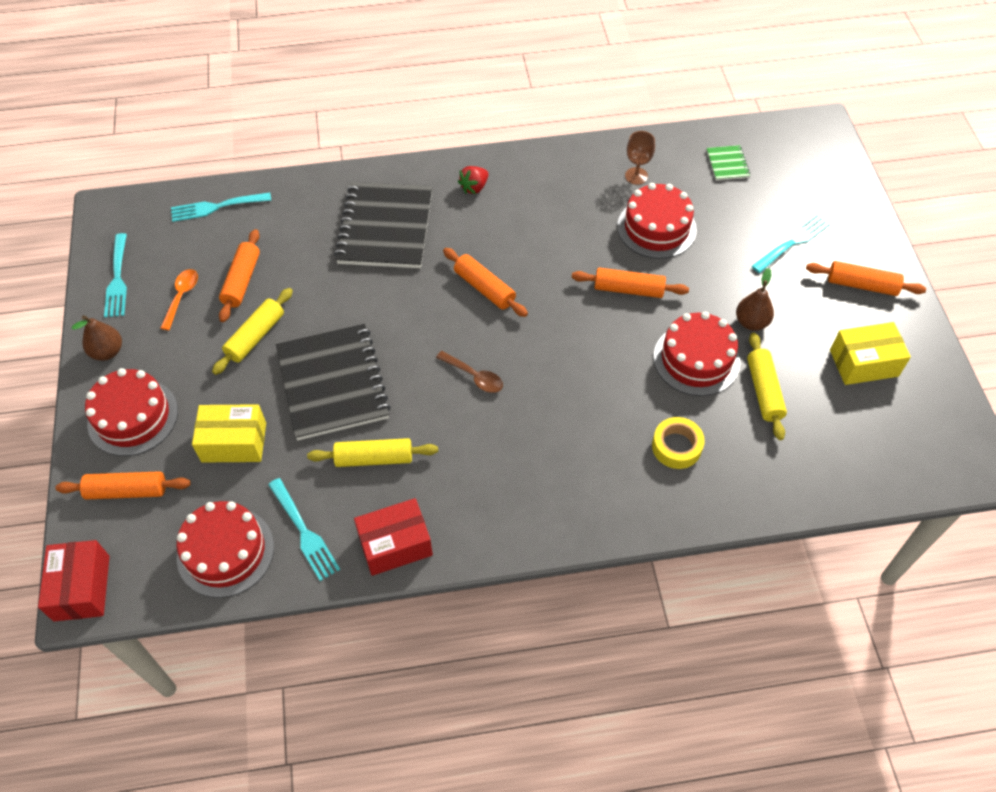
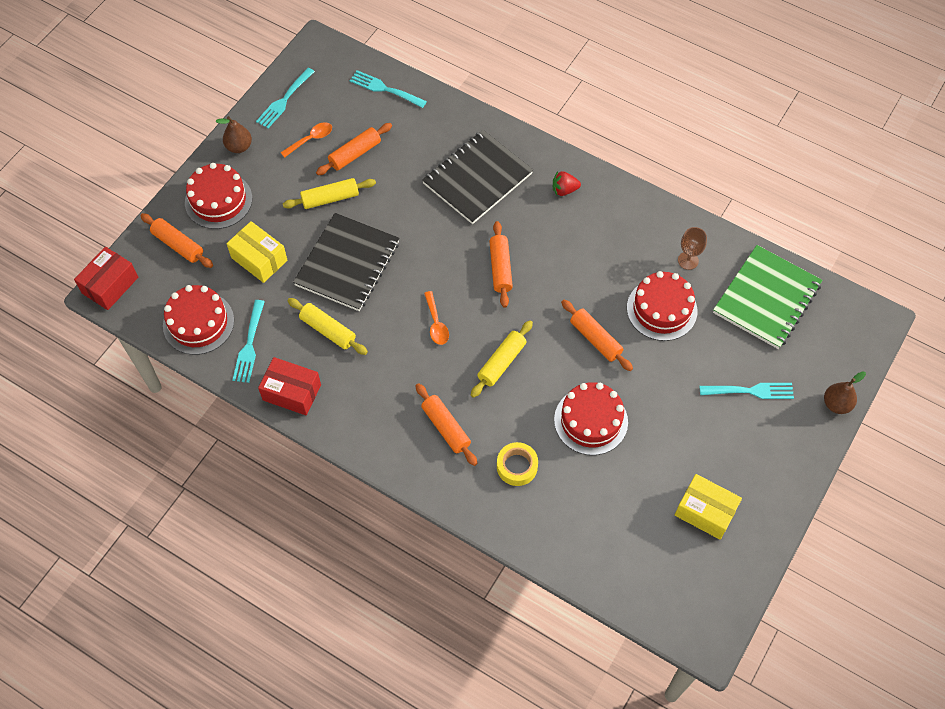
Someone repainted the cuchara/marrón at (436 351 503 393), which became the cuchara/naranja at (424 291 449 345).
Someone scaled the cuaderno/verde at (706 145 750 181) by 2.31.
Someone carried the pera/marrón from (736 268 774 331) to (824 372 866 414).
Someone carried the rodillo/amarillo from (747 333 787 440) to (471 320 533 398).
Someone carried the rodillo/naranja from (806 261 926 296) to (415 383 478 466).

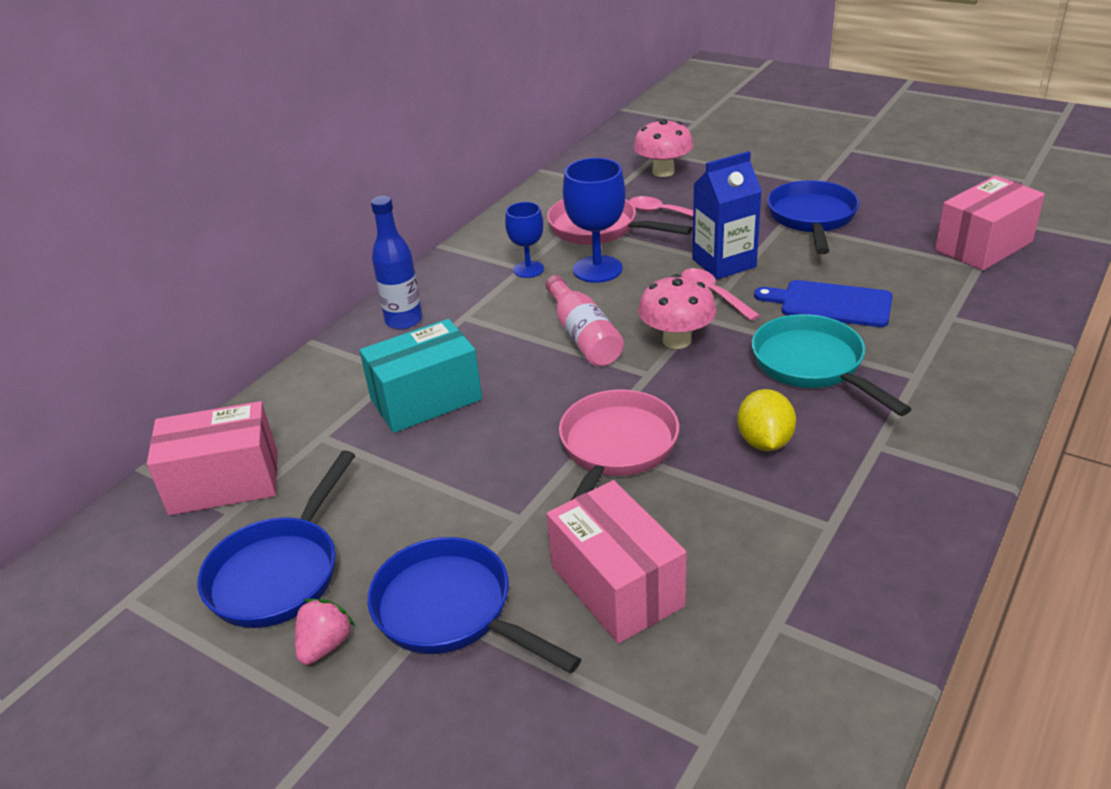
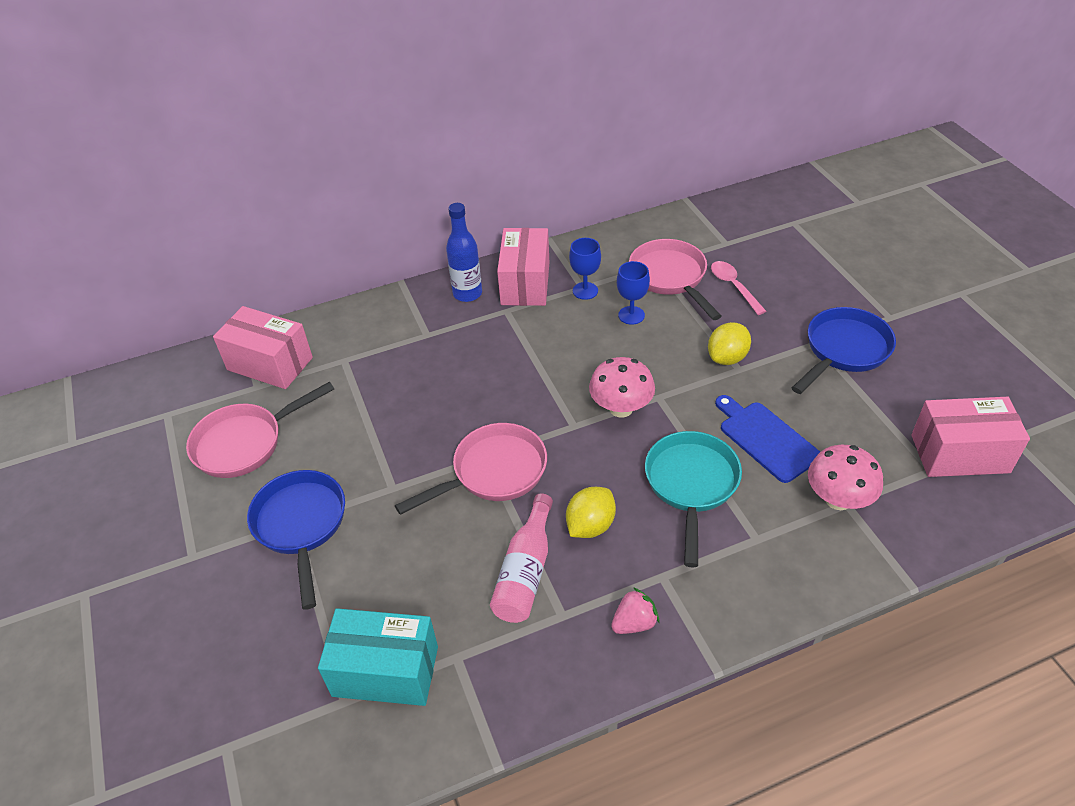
Someone repainted the sartén/azul at (197 450 355 628), which became the sartén/rosa at (186 382 334 478).
Someone carried the fresa/rosa from (295 599 355 665) to (611 587 659 634).
Someone carried the caja/turquesa from (359 319 482 433) to (318 608 438 706).
Someone carried the botella/rosa from (546 275 624 366) to (490 493 553 623).
Someone carried the caja/rosa from (547 480 687 644) to (497 228 549 306).
Someone scaled the copa/azul at (563 158 626 283) by 0.62.
Someone carried the seta/rosa from (633 119 693 177) to (808 445 883 510).
Someone took away the cuchara/rosa at (681 268 760 321).
Someone swapped the cartón de leche/azul at (693 151 762 279) for the limón/amarillo at (708 322 751 365).

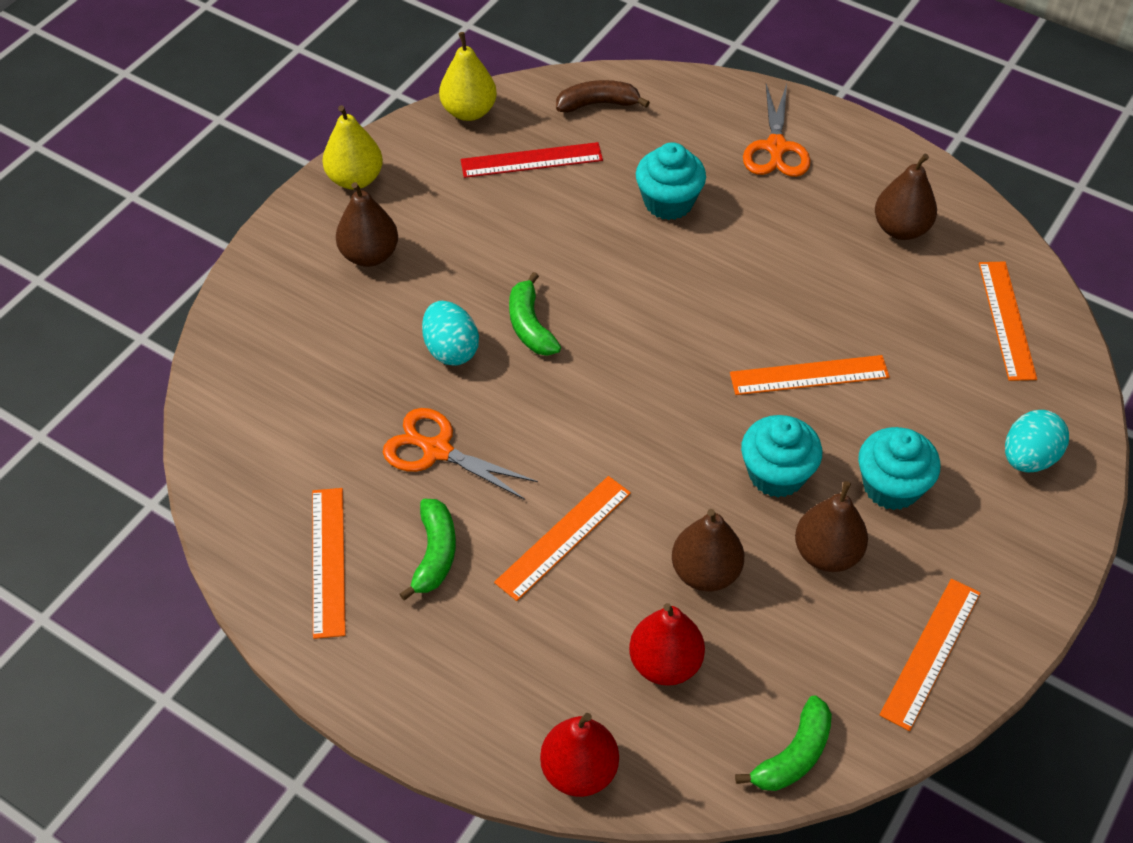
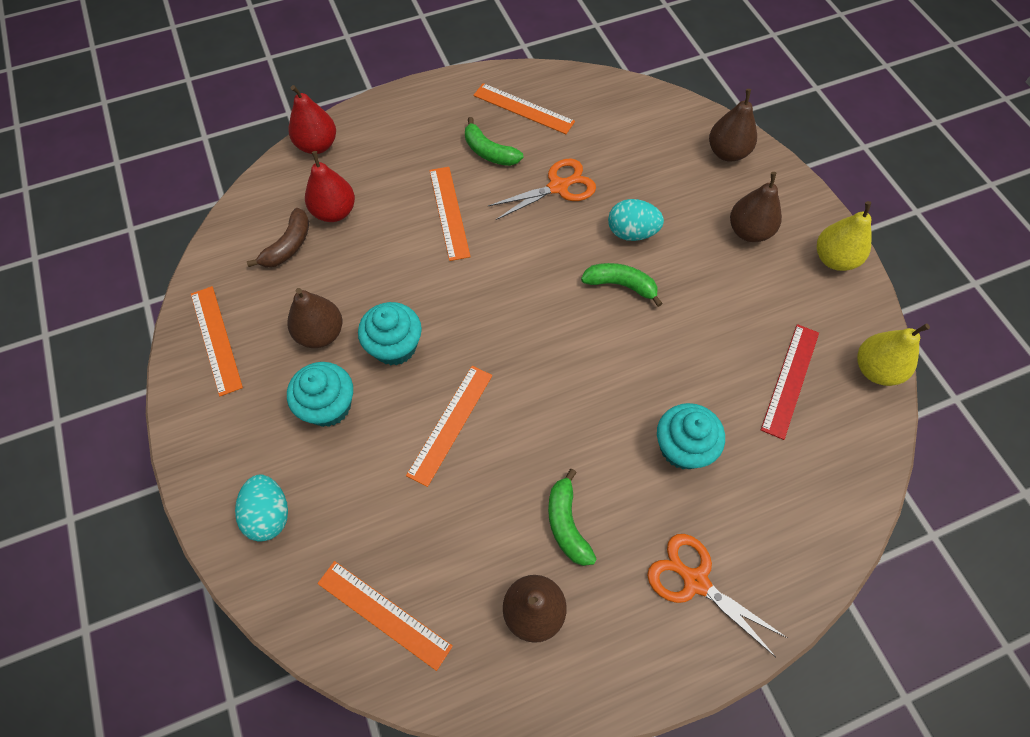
Someone carried the plátano/marrón from (556 80 650 113) to (247 208 309 268).
Someone carried the pera/marrón from (672 509 744 591) to (709 89 757 162).
Someone carried the plátano/verde from (735 695 832 791) to (548 469 597 566).

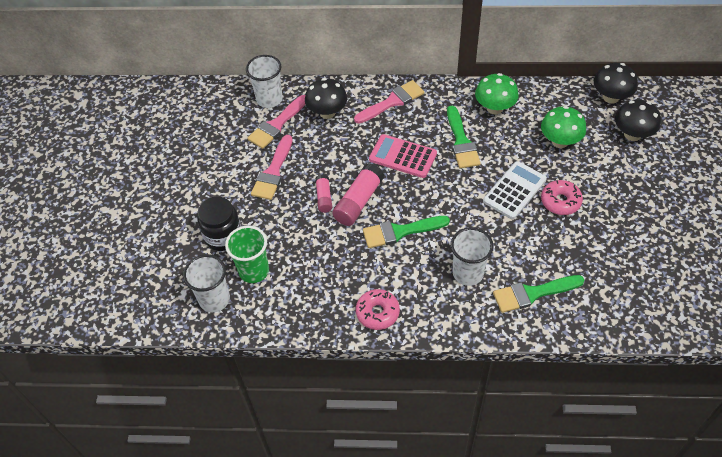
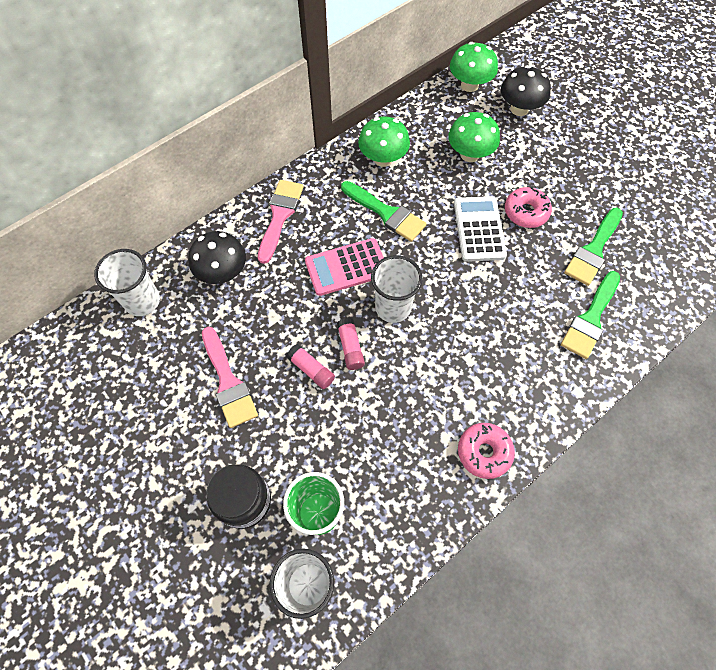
Someone took away the pincel/rosa at (247 95 306 149).
Someone scaled the barra de pegamento/rosa at (332 163 384 226) by 0.59.
Someone carried the pincel/verde from (363 216 450 248) to (564 208 623 286).
Someone carried the vaso/blanco from (451 227 494 286) to (371 255 423 323).
Someone repainted the seta/negro at (594 63 638 104), which became the seta/verde at (450 42 498 92).

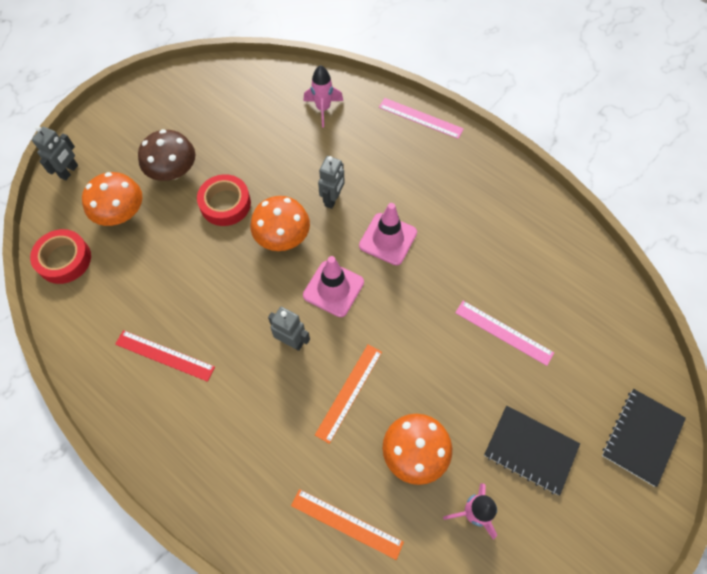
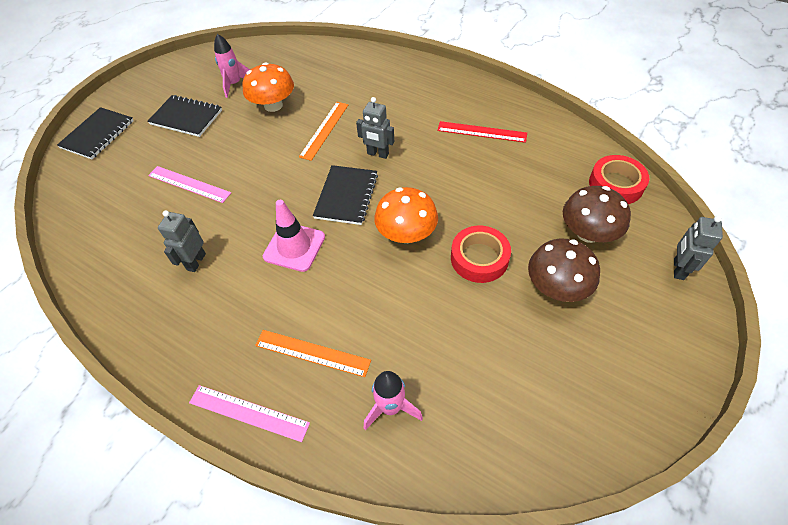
Someone repainted the seta/naranja at (82 172 142 226), which became the seta/marrón at (563 186 631 243).
Someone carried the regla/naranja from (291 489 404 560) to (255 330 371 377).
Someone swapped the cono de tráfico/rosa at (303 256 364 317) for the cuaderno/negro at (313 165 378 225).
Someone carried the robot/gris from (318 156 344 209) to (158 210 206 272).

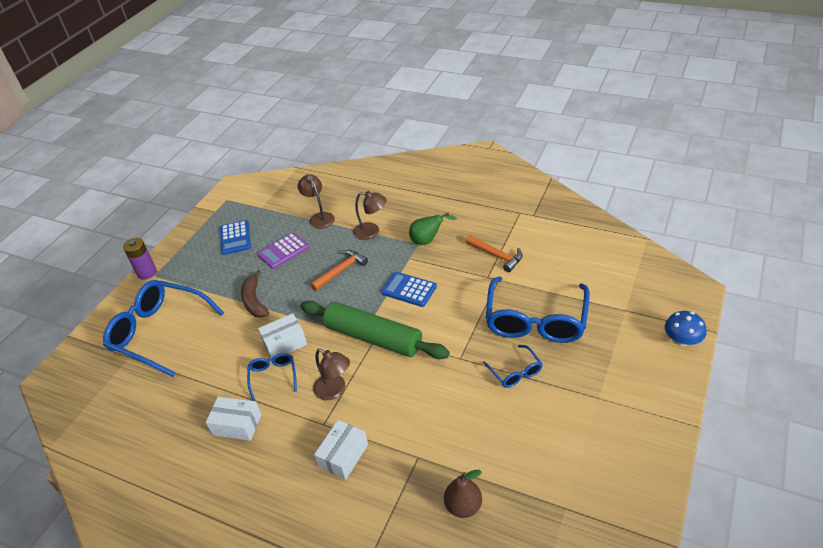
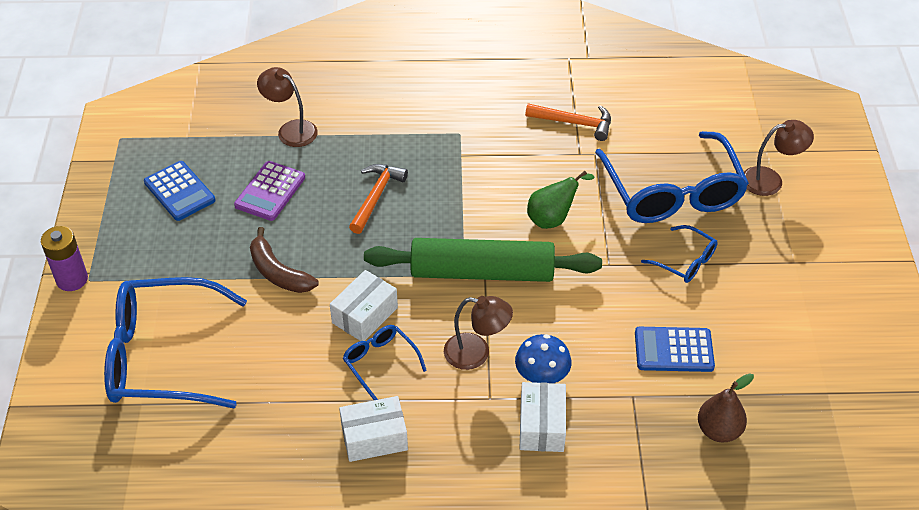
Someone carried the lámpara/marrón from (353 191 387 240) to (744 120 814 196).
Someone carried the calculadora/azul from (381 272 437 307) to (635 327 715 372).
Someone carried the pera/verde from (409 213 457 245) to (527 171 595 229).
Someone carried the seta/azul from (665 311 706 346) to (515 334 571 383).

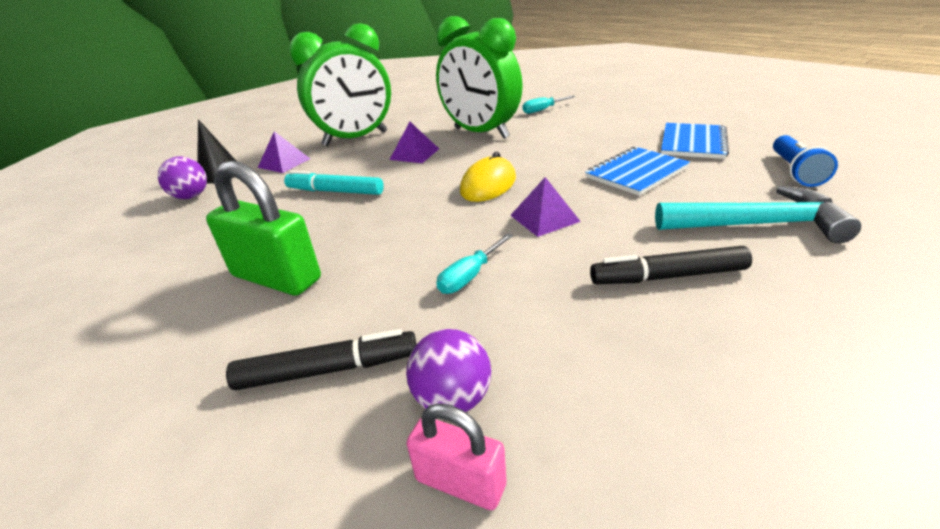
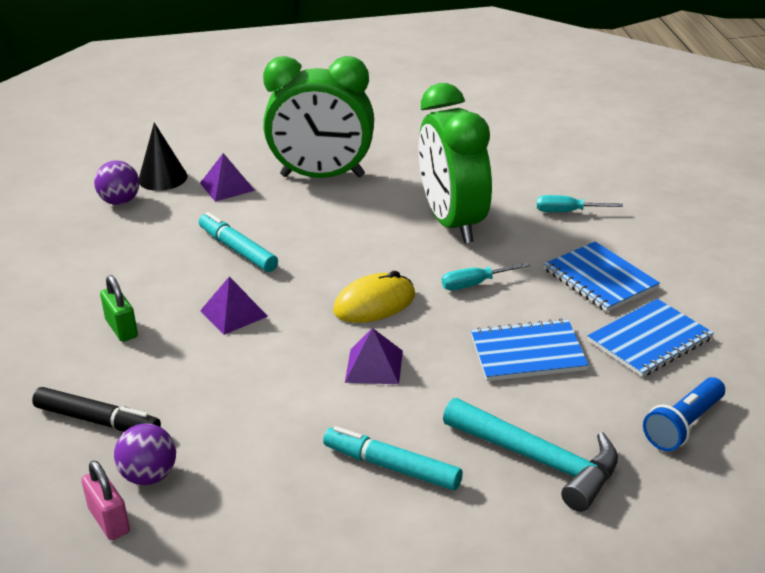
Someone scaled the candado/verde at (206 161 321 295) by 0.56.
Someone carried the pirámide/morado from (390 122 439 163) to (200 276 268 335).
Someone carried the destornillador/turquesa from (436 233 513 294) to (442 262 530 290).
Someone repainted the rotulador/negro at (590 246 752 284), which became the rotulador/turquesa at (323 426 463 491).
Someone put down the cuaderno/azul at (544 241 660 312).

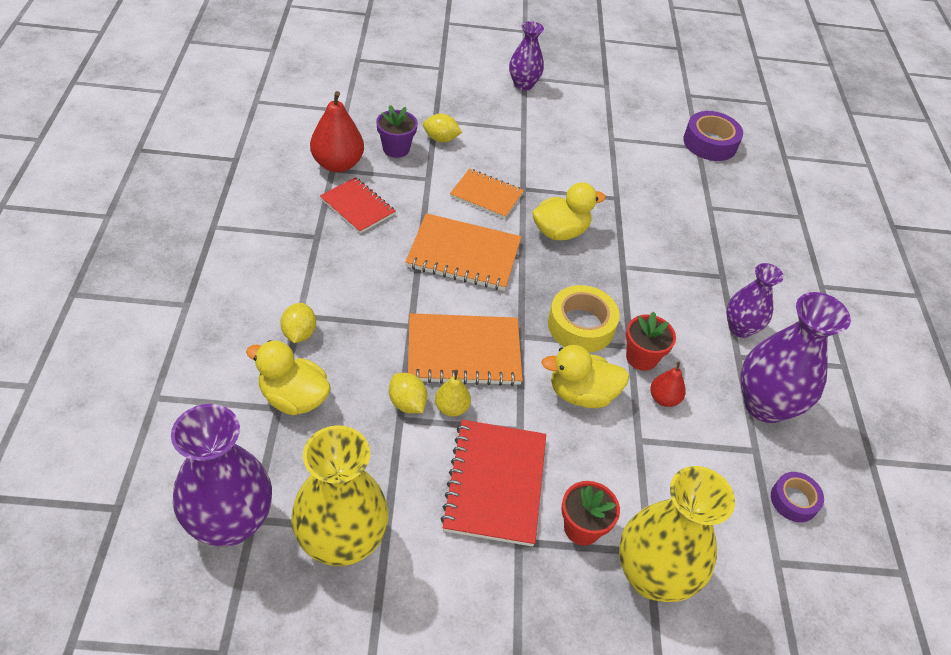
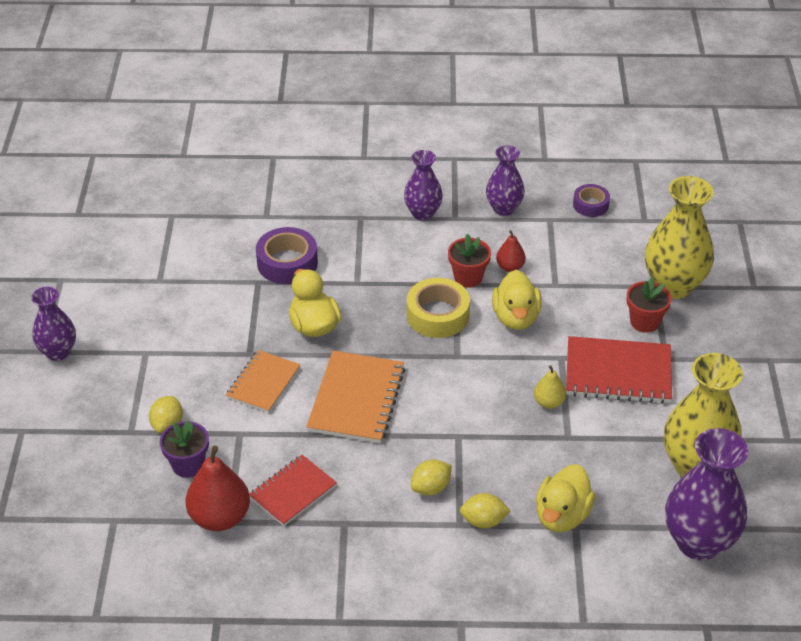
Someone carried the limón/amarillo from (389 373 427 413) to (411 459 452 495).
Someone took away the cuaderno/naranja at (408 313 523 386).
Someone carried the cinta adhesiva/morado from (683 111 743 161) to (256 227 318 284).
Someone scaled the florero/morado at (740 292 851 423) by 0.60.

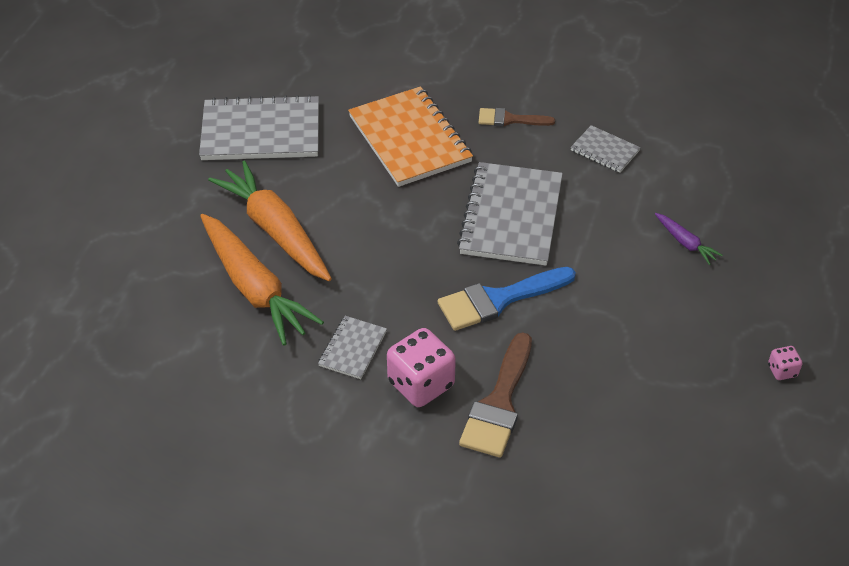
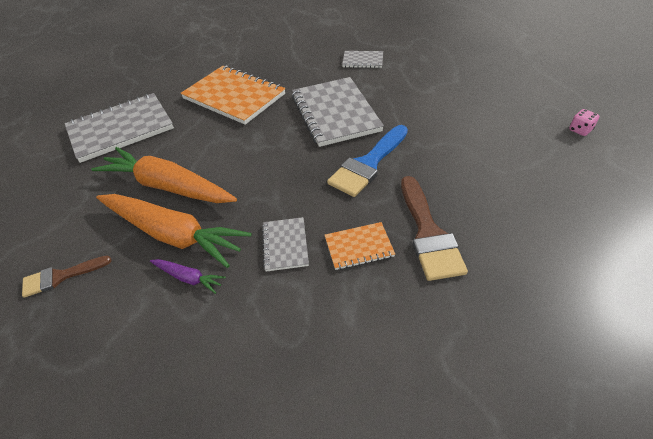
Someone swapped the dado/rosa at (387 328 456 407) for the cuaderno/naranja at (325 222 395 270).
Someone carried the pincel/marrón from (479 108 555 127) to (22 256 111 298).
Someone carried the zanahoria/morado from (655 213 723 265) to (150 259 226 294).

